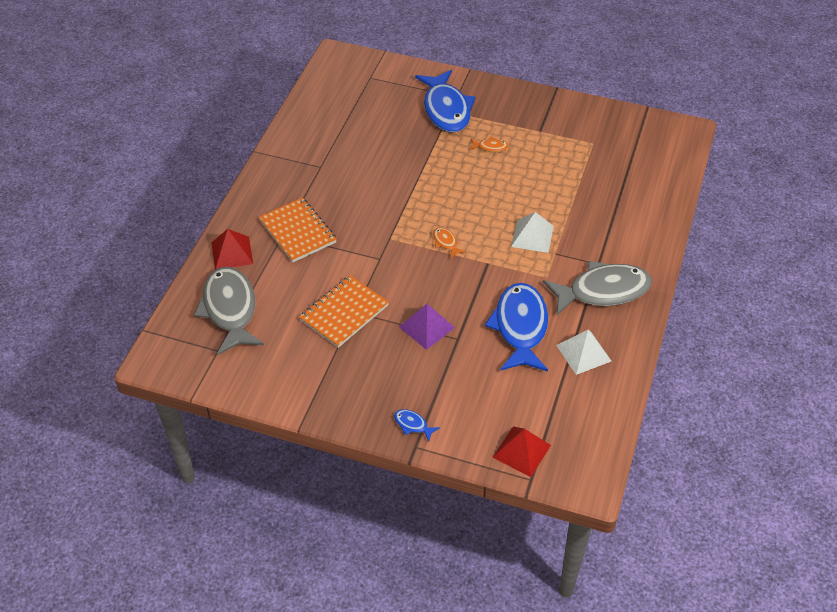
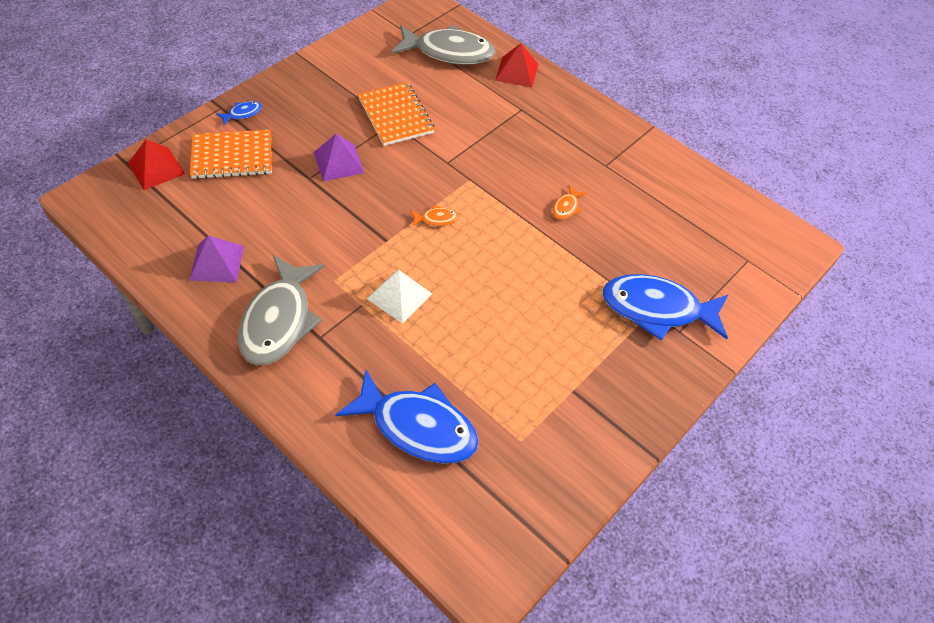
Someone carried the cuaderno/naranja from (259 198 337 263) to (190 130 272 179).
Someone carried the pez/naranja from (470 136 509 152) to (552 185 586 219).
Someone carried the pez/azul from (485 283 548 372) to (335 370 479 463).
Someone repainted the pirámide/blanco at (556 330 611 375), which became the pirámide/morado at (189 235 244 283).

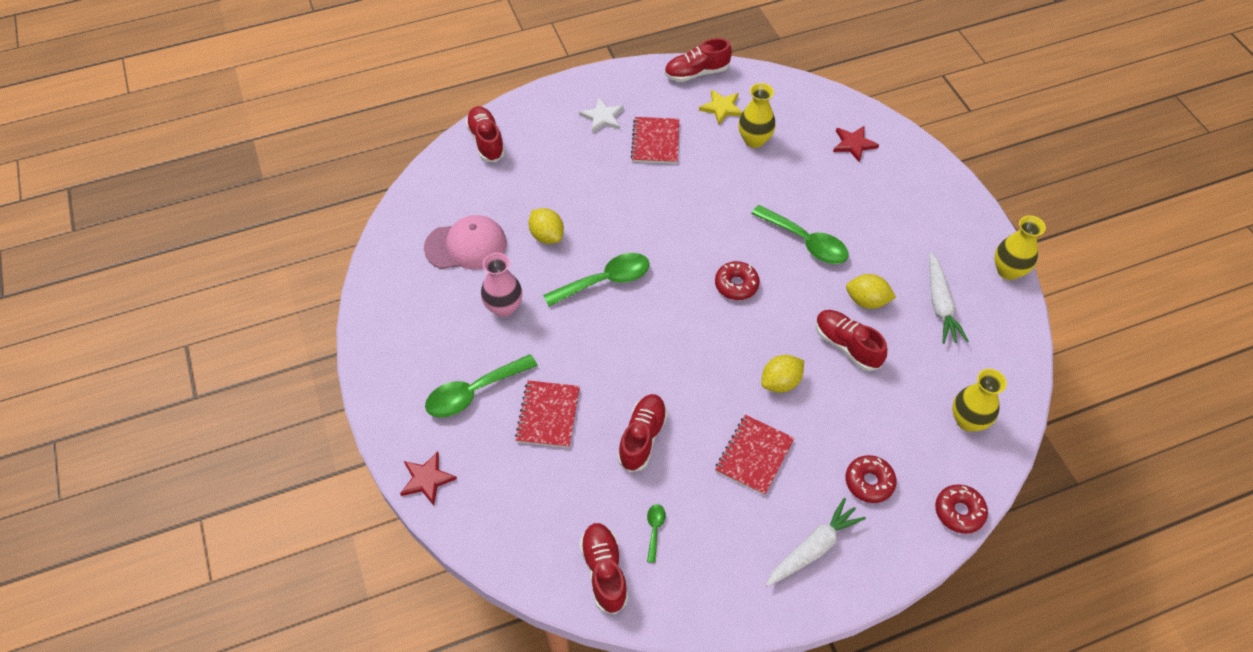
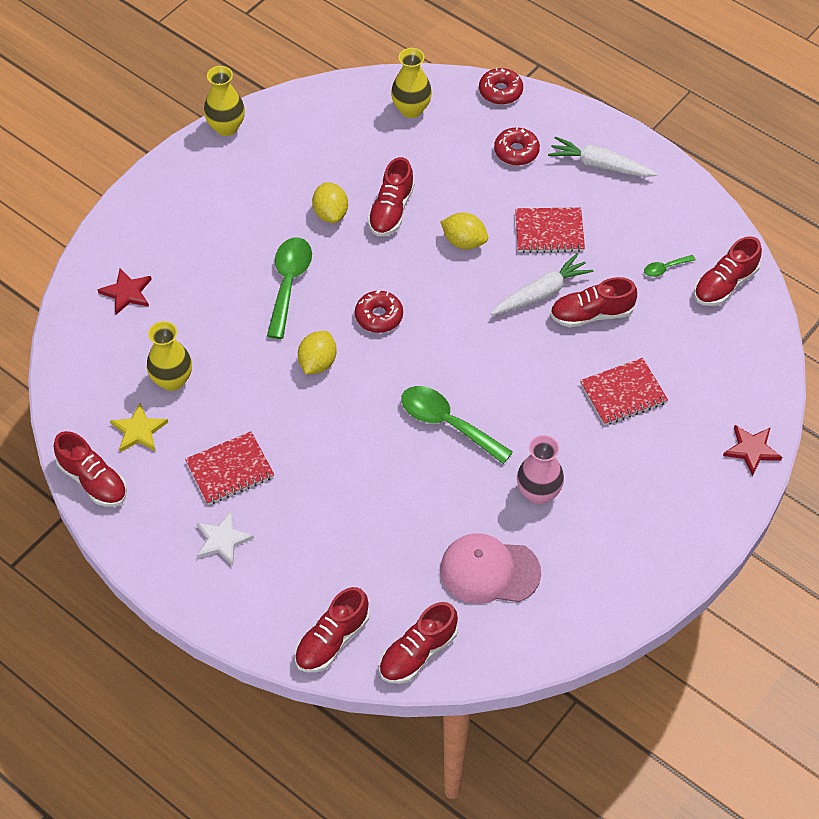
Someone rotated the gorra/rosa at (424 215 507 269) by 45 degrees counterclockwise.
Someone took away the cuchara/verde at (425 354 538 418).
Someone carried the limón/amarillo from (528 208 564 244) to (298 331 337 374).
Someone carried the zanahoria/blanco from (929 252 969 344) to (491 253 593 315).
Someone put down the zapato/rojo at (379 602 458 684).

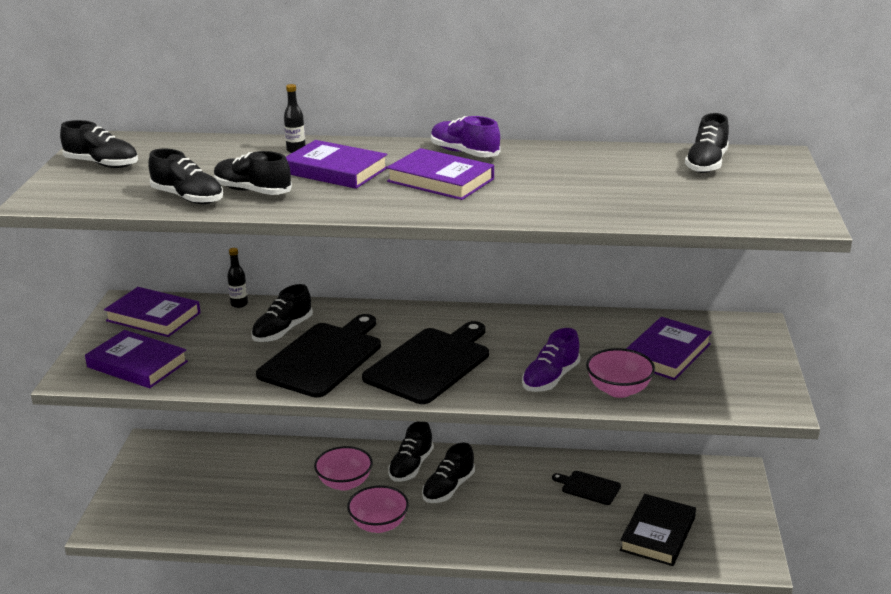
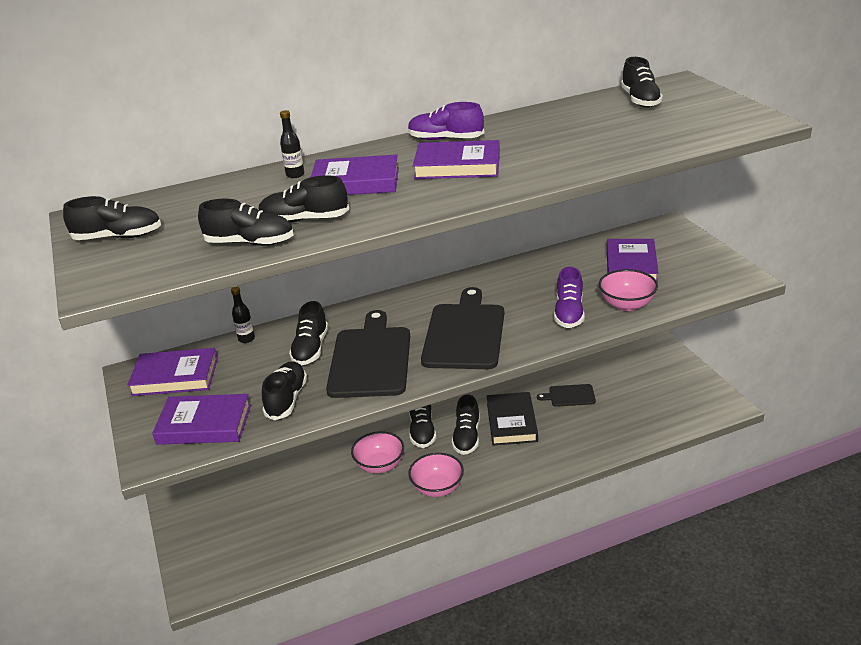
Someone carried the libro/negro from (620 494 696 566) to (487 392 538 445).
Someone put down the zapato/negro at (262 361 307 420).

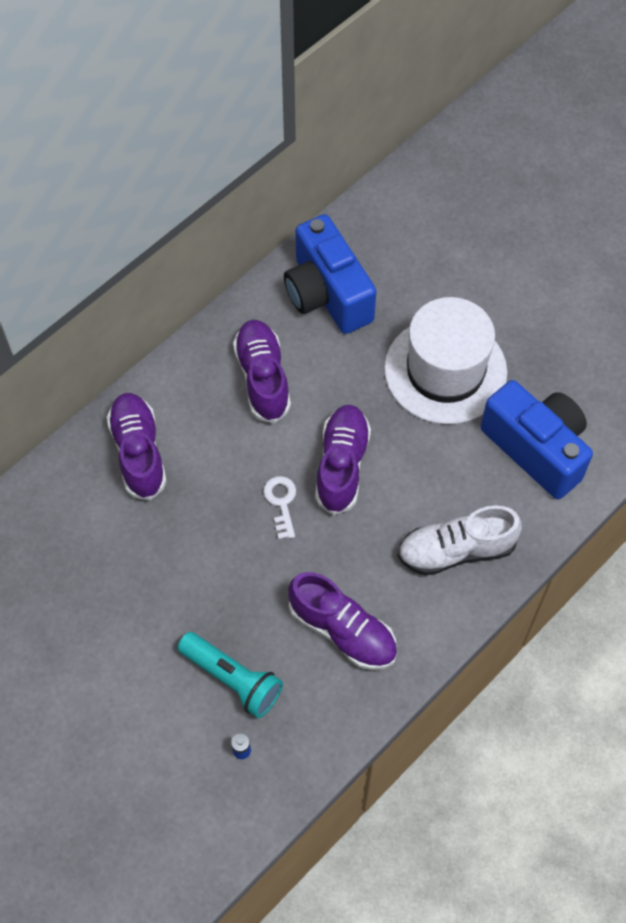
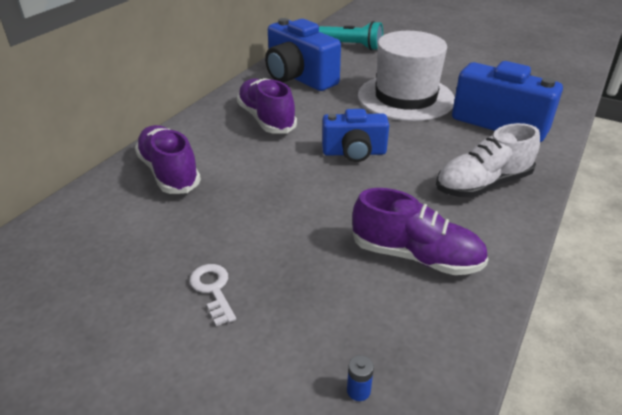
Someone carried the lámpara de mano/turquesa from (178 632 283 718) to (319 21 383 51).
Someone carried the llave/blanco from (263 476 296 539) to (190 264 236 326).
Someone swapped the zapato/morado at (315 405 371 515) for the cámara/azul at (322 109 389 162).

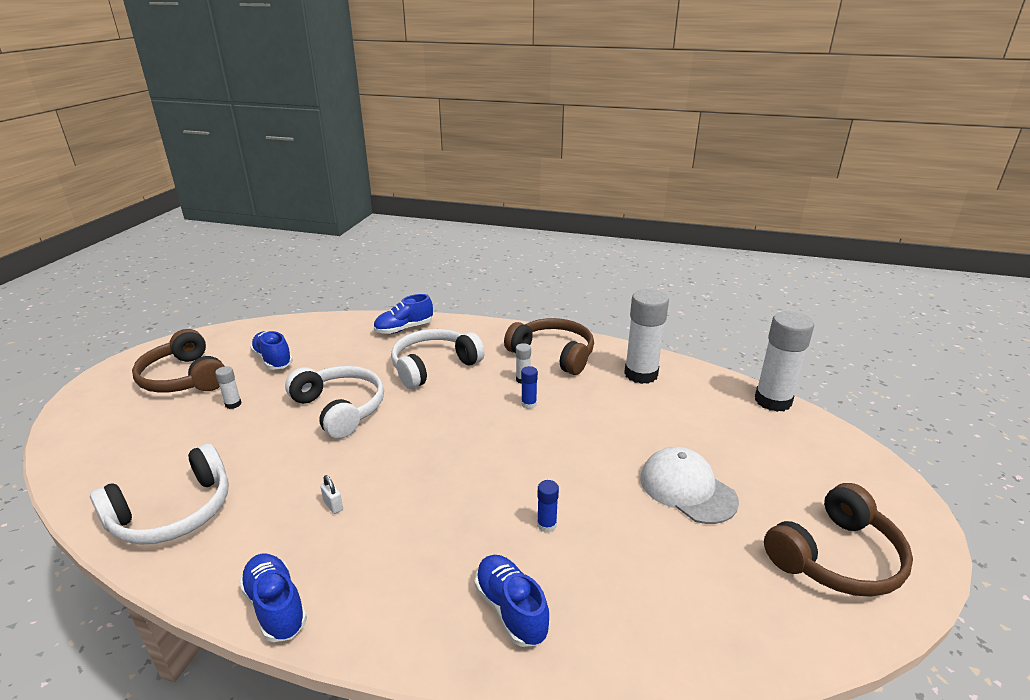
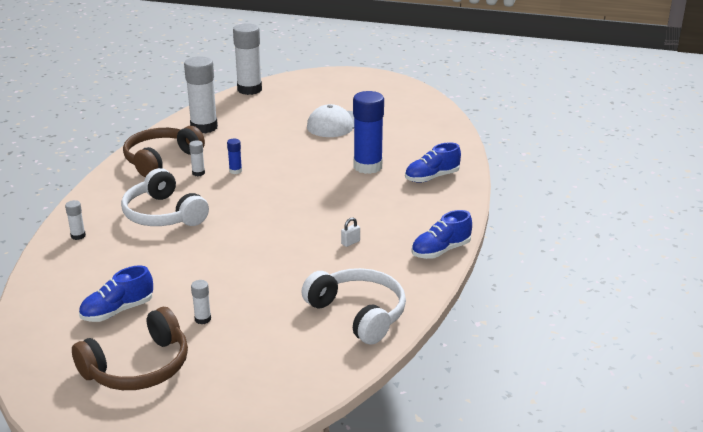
Someone took away the auriculares/blanco at (285 366 384 439).
Someone swapped the zapato/azul at (374 294 433 334) for the barra de pegamento/blanco at (65 200 86 240).
Someone scaled the barra de pegamento/azul at (537 480 559 533) by 2.30.
Someone took away the auriculares/marrón at (764 483 913 597).

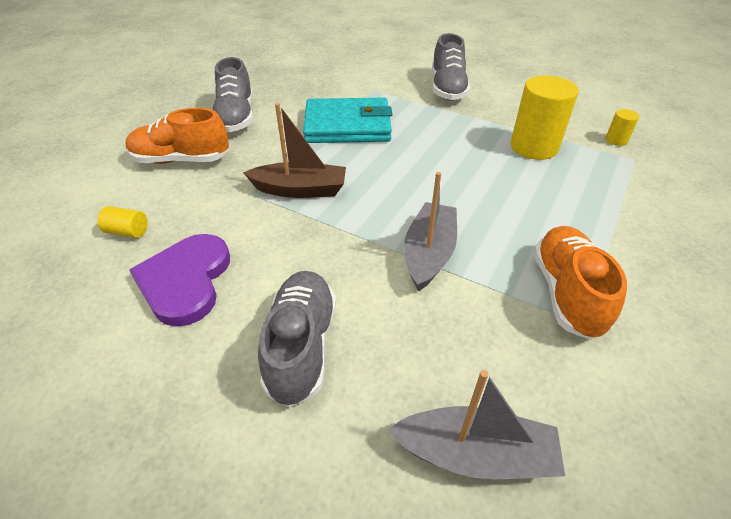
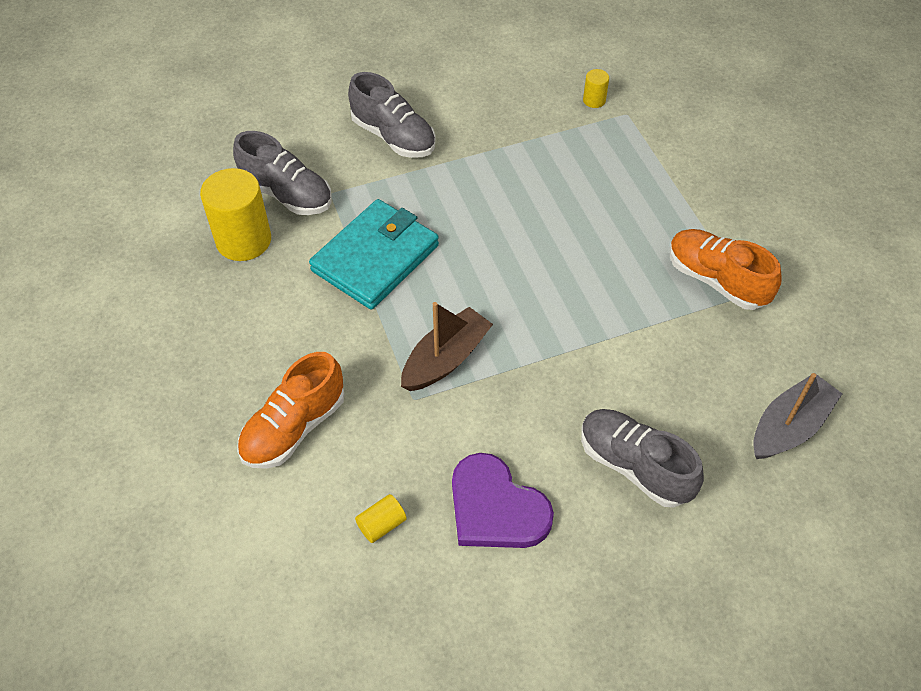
Someone carried the zapato/gris from (213 57 253 132) to (233 131 332 215).
Someone took away the barco/gris at (404 172 457 292).
Someone carried the cilindro/amarillo from (510 75 579 160) to (200 168 271 261).

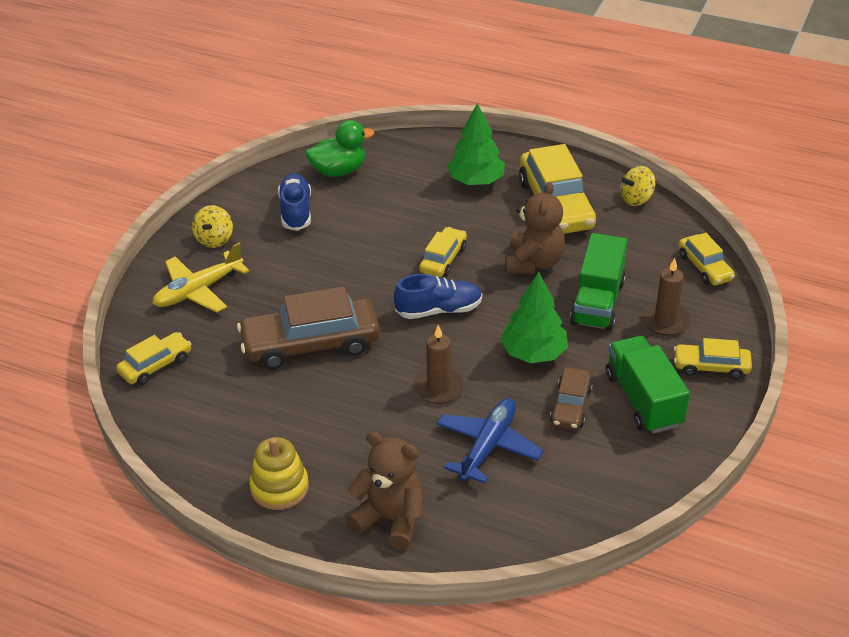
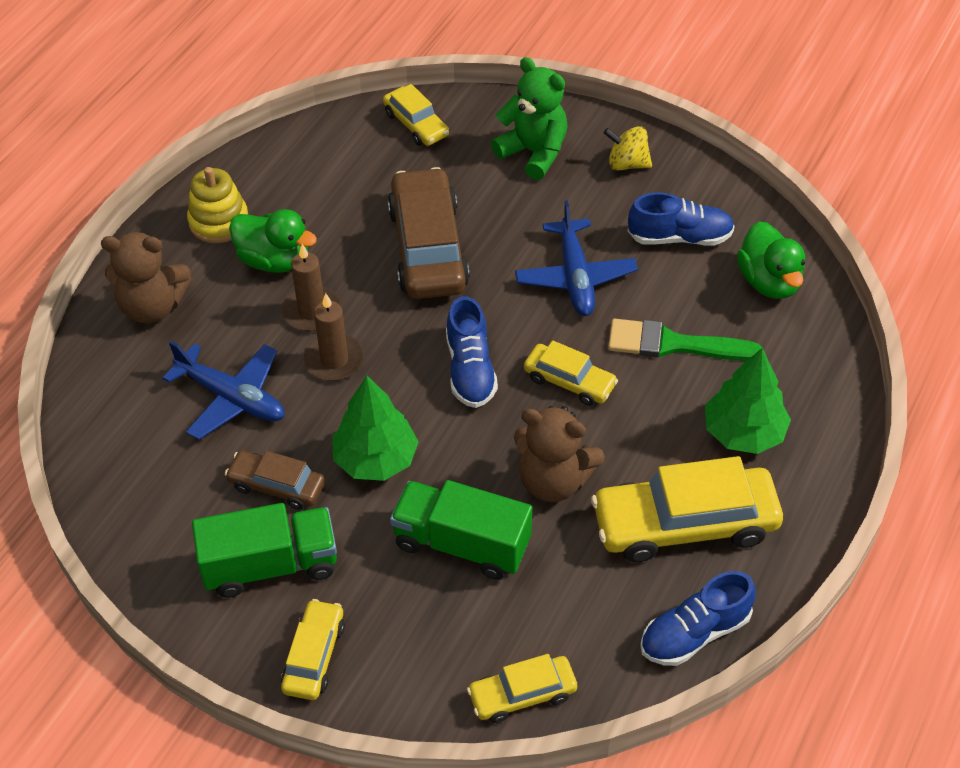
Someone swapped the avión/amarillo at (152 243 249 313) for the osito/verde at (491 57 568 180).
Someone rotated the osito/marrón at (346 431 423 549) by 60 degrees clockwise.
Someone swapped the peonza/amarillo at (621 166 655 206) for the zapato/azul at (640 571 756 666).
Someone carried the vela/marrón from (641 258 691 335) to (282 244 341 331).
Someone put down the pato/verde at (229 209 317 273).
Someone put down the avión/azul at (515 200 638 316).
Someone put down the pincel/verde at (608 319 762 361).

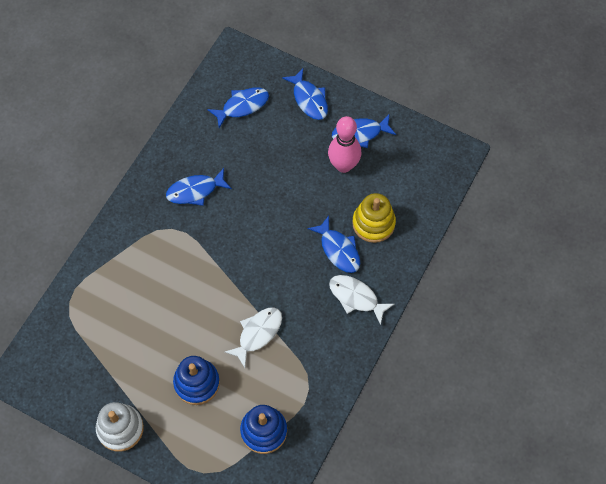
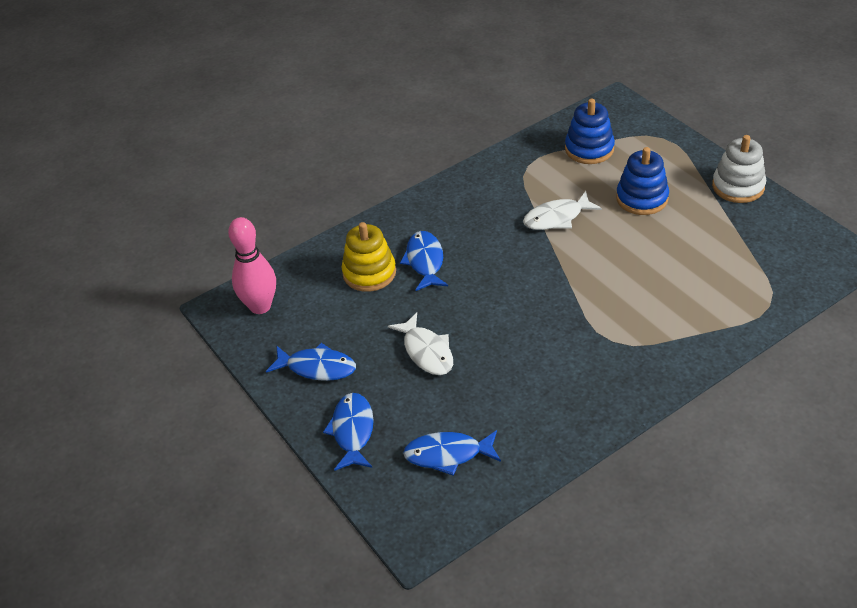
Someone took away the pez/azul at (166 168 232 206).
Someone carried the bolo/rosa from (328 116 361 173) to (228 217 276 314).
Someone carried the pez/blanco from (329 275 394 325) to (388 312 453 375).

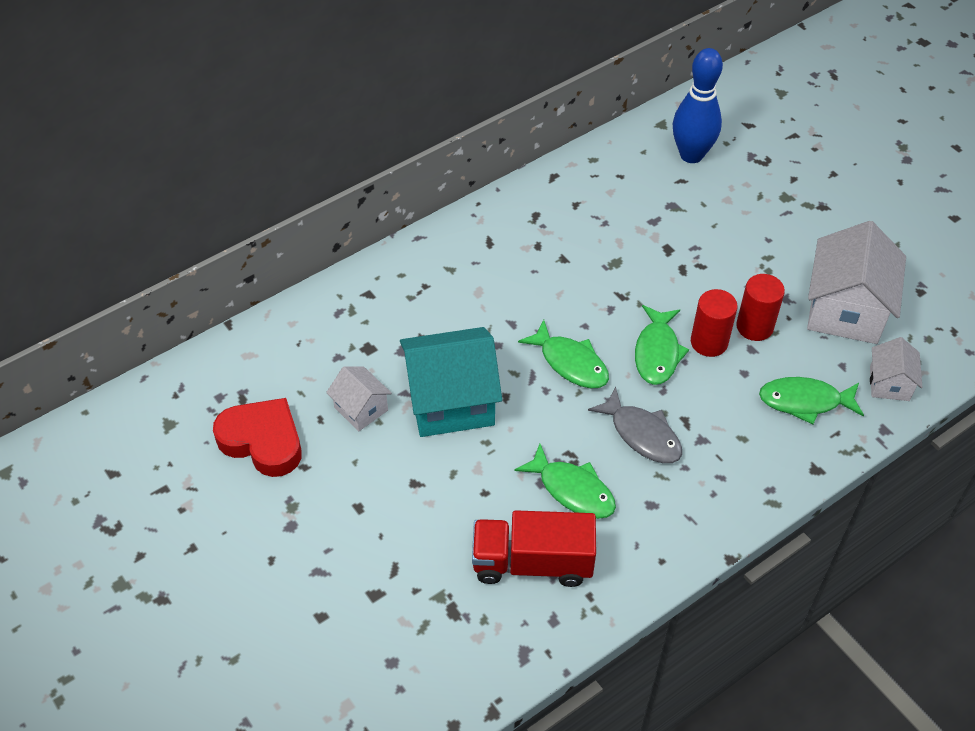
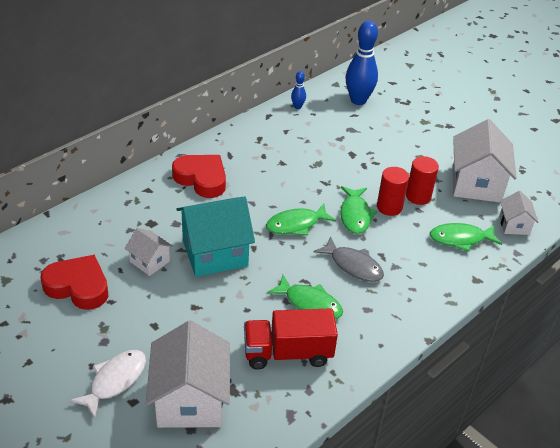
Someone rotated the pez/verde at (518 320 609 388) by 120 degrees clockwise.
Someone put down the pez/blanco at (70 350 146 418).
Someone put down the casa/blanco at (146 321 230 428).
Someone put down the corazón/rojo at (172 155 226 198).
Someone put down the bolo/azul at (291 71 306 109).

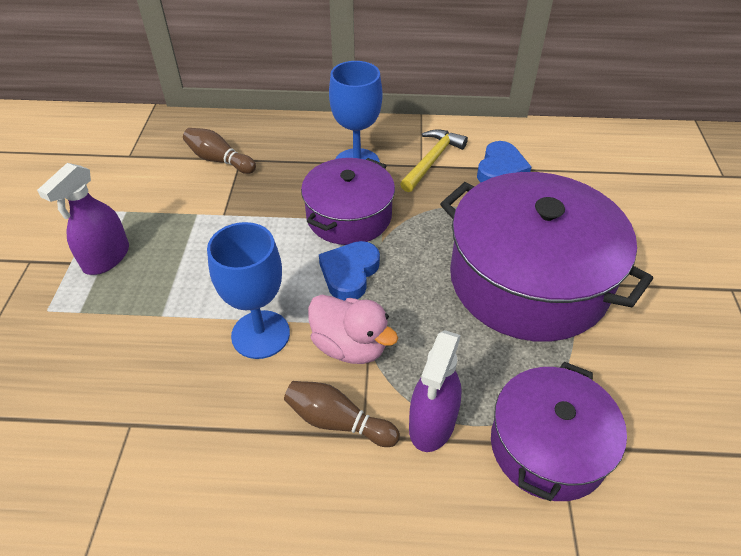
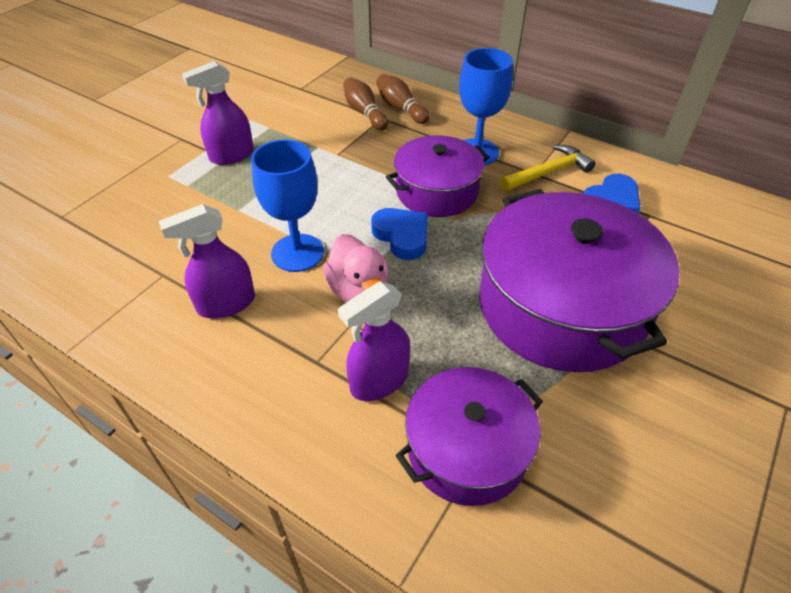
Someone carried the bolo/marrón from (284 381 400 447) to (376 74 429 124).
Someone rotated the corazón/azul at (319 241 380 301) by 90 degrees clockwise.
Someone put down the pulverizador/morado at (159 204 255 319).

